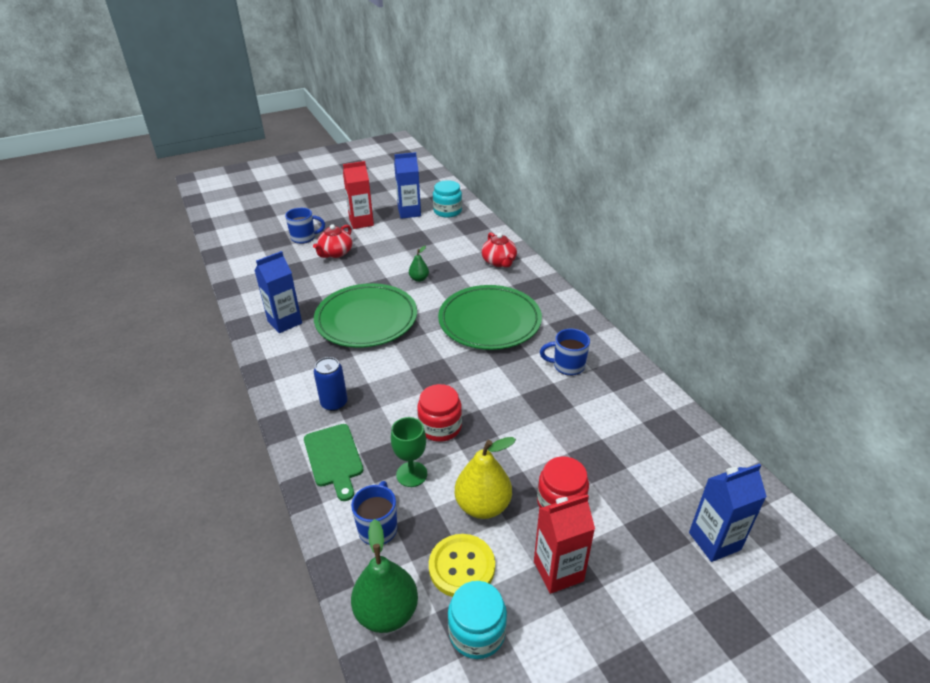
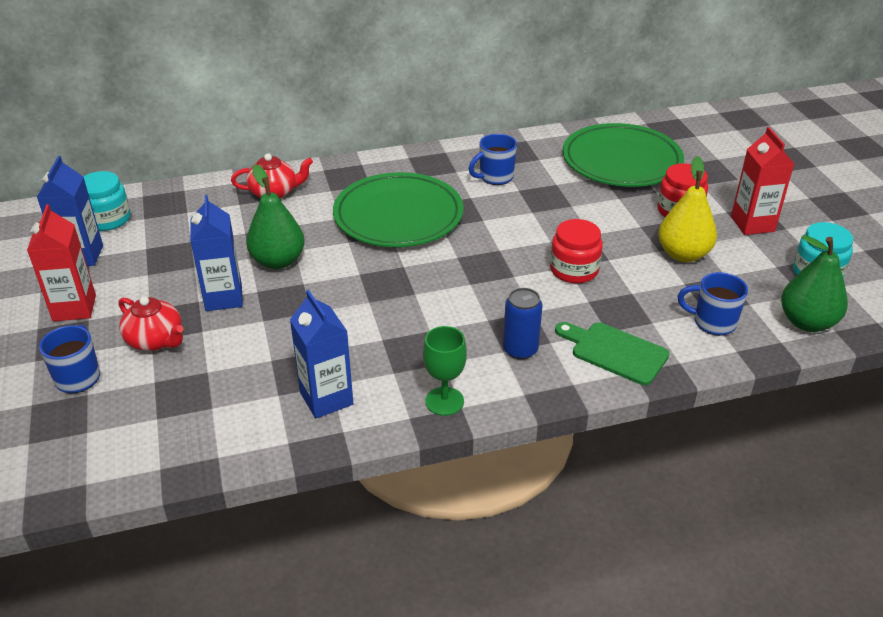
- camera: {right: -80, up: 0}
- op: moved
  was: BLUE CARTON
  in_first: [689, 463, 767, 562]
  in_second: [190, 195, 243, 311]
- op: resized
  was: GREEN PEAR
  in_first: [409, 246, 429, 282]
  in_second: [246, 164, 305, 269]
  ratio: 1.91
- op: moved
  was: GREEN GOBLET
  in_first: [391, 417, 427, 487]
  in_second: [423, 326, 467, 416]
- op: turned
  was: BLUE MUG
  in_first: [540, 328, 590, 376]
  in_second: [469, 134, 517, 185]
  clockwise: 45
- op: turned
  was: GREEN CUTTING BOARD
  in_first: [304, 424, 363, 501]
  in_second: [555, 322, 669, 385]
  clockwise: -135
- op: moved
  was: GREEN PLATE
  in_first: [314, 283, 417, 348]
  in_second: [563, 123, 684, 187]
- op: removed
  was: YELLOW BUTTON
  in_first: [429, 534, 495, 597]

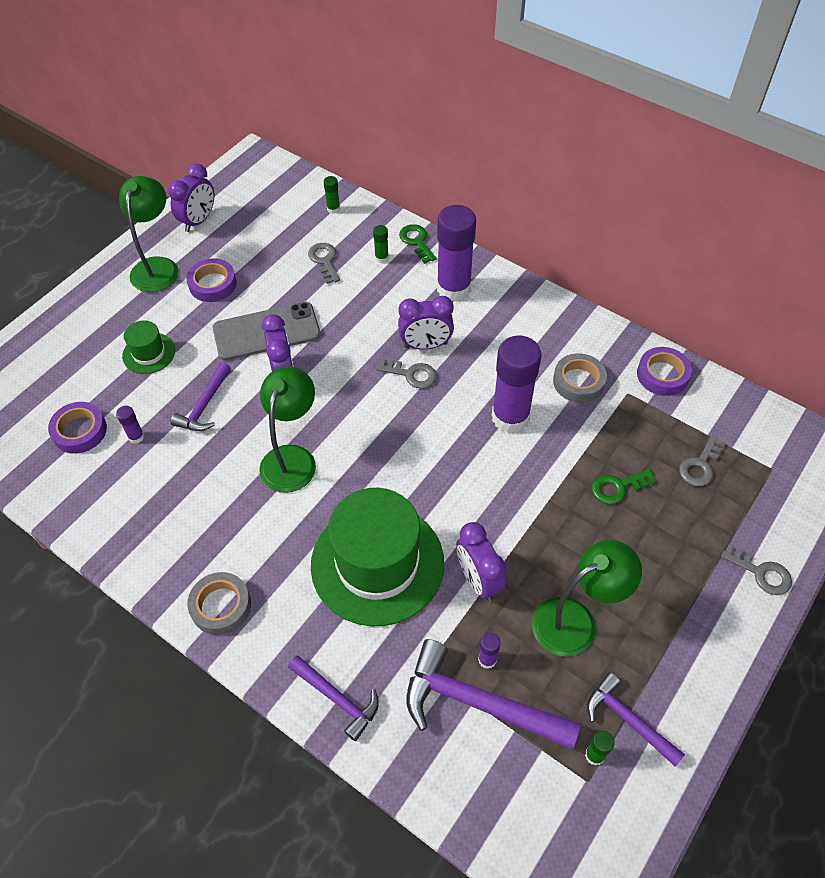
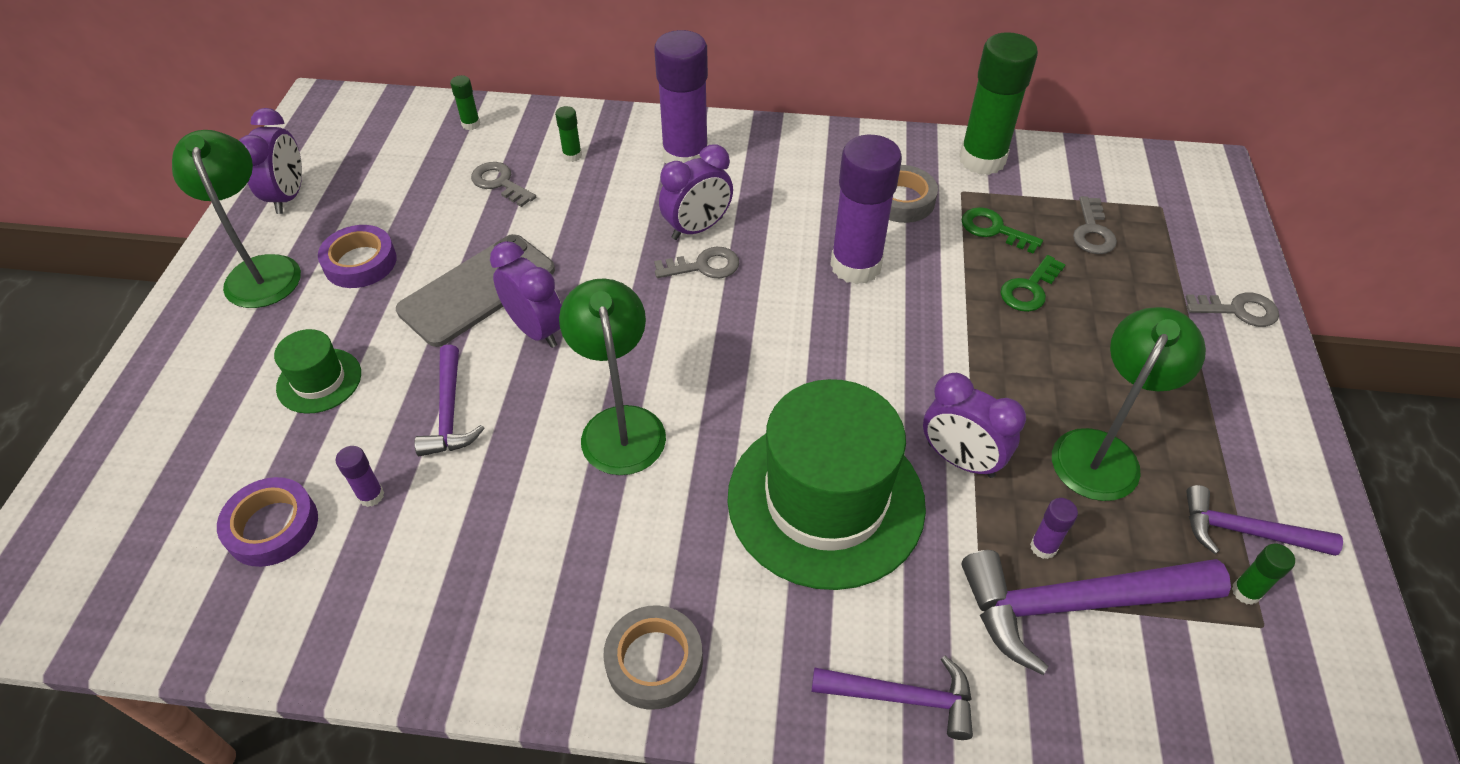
- camera: {right: -30, up: -5}
- op: replaced
  was: PURPLE TAPE
  now: GREEN GLUE STICK
  in_first: [637, 347, 692, 396]
  in_second: [959, 32, 1038, 175]
- op: moved
  was: GREEN KEY
  in_first: [399, 224, 437, 264]
  in_second: [961, 207, 1043, 254]

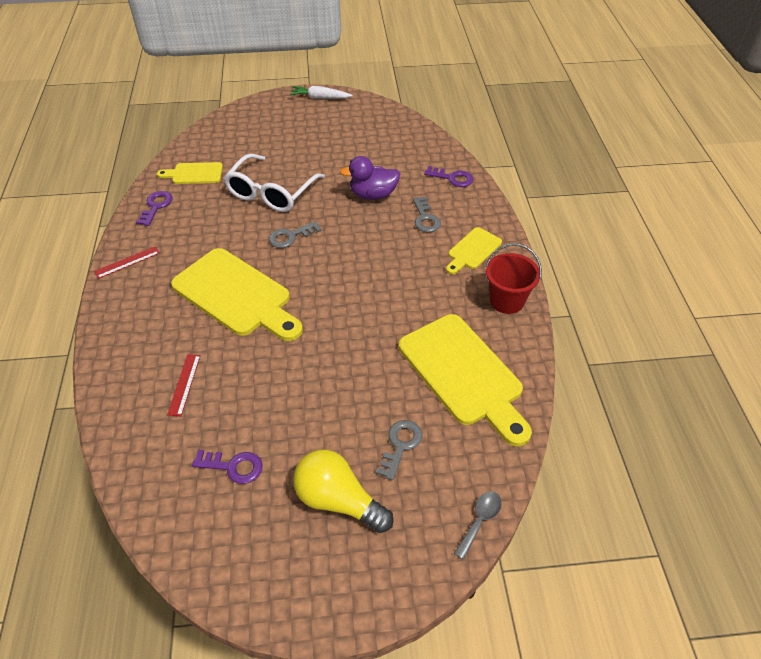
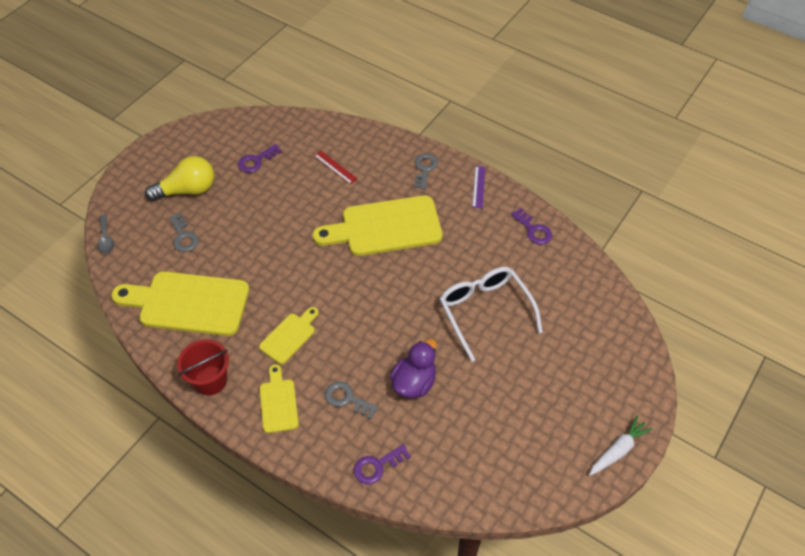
- camera: {right: 130, up: 5}
- op: moved
  was: YELLOW CUTTING BOARD
  in_first: [157, 162, 223, 184]
  in_second: [259, 307, 319, 364]
- op: moved
  was: GREY KEY
  in_first: [269, 221, 321, 248]
  in_second: [413, 153, 438, 189]
- op: recoloured
  was: RED RULER
  now: PURPLE RULER
  in_first: [94, 247, 160, 279]
  in_second: [472, 166, 485, 209]

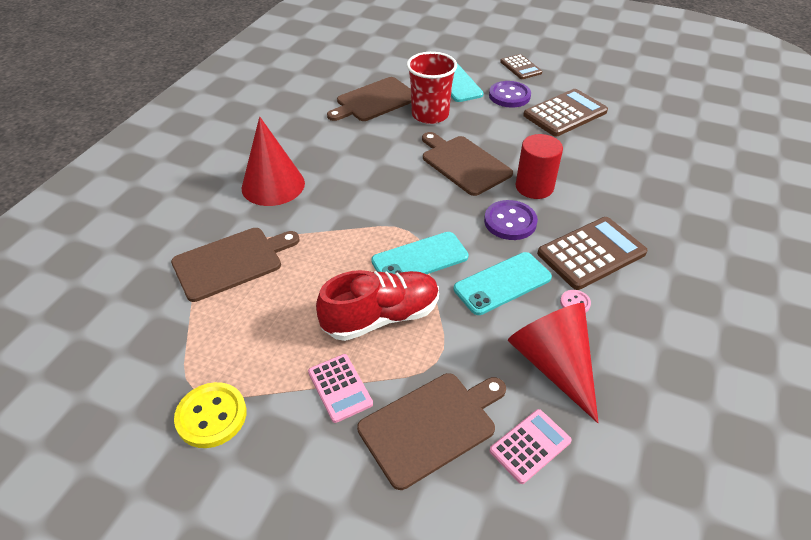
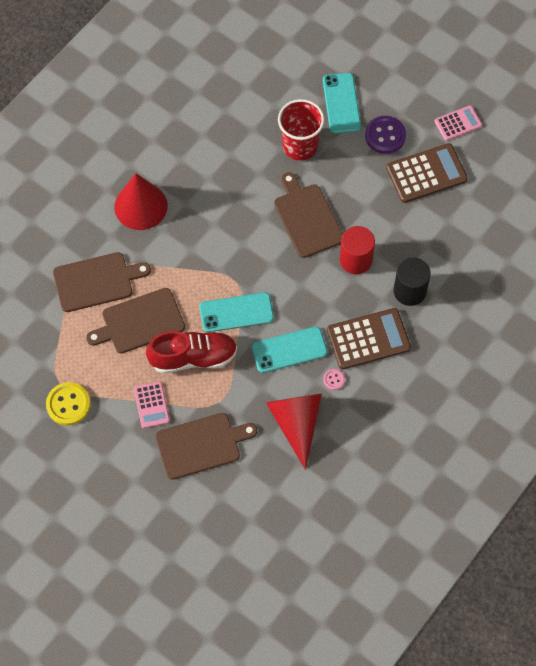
- camera: {right: 15, up: 20}
- op: moved
  was: BROWN CUTTING BOARD
  in_first: [327, 77, 411, 121]
  in_second: [86, 288, 185, 354]
- op: added
  now: BLACK CYLINDER
  in_second: [393, 258, 431, 306]
- op: moved
  was: PINK CALCULATOR
  in_first: [489, 409, 572, 484]
  in_second: [435, 106, 482, 141]
- op: removed
  was: PURPLE BUTTON
  in_first: [484, 200, 538, 240]
- op: removed
  was: BROWN CALCULATOR
  in_first: [500, 54, 542, 79]

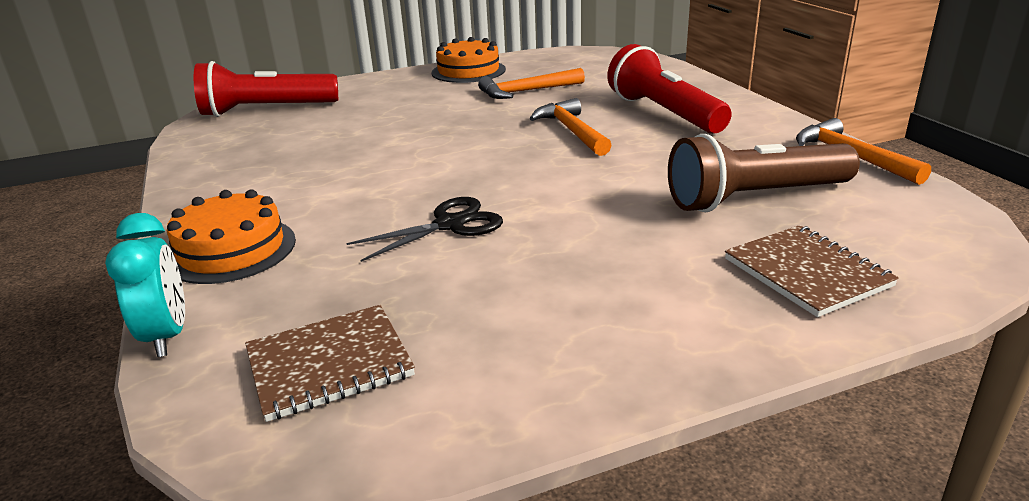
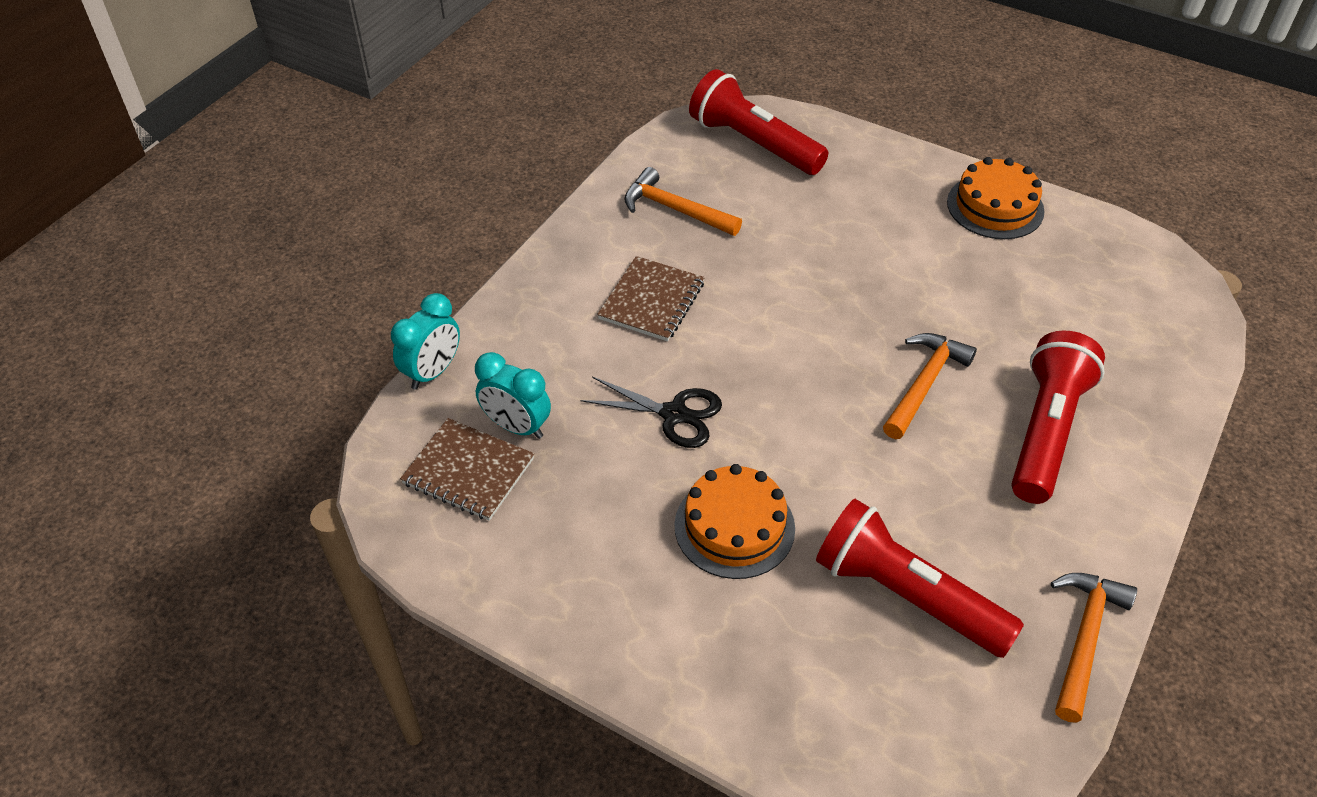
- camera: {right: 50, up: 20}
- op: added
  now: TURQUOISE CLOCK
  in_second: [475, 352, 551, 439]
- op: moved
  was: BROWN NOTEBOOK
  in_first: [725, 225, 899, 317]
  in_second: [597, 256, 705, 341]
- op: moved
  was: ORANGE HAMMER
  in_first: [478, 68, 585, 99]
  in_second: [624, 167, 742, 236]
- op: moved
  was: ORANGE CAKE
  in_first: [167, 190, 296, 284]
  in_second: [674, 464, 795, 579]
- op: recoloured
  was: BROWN FLASHLIGHT
  now: RED FLASHLIGHT
  in_first: [668, 134, 860, 212]
  in_second: [816, 499, 1024, 658]

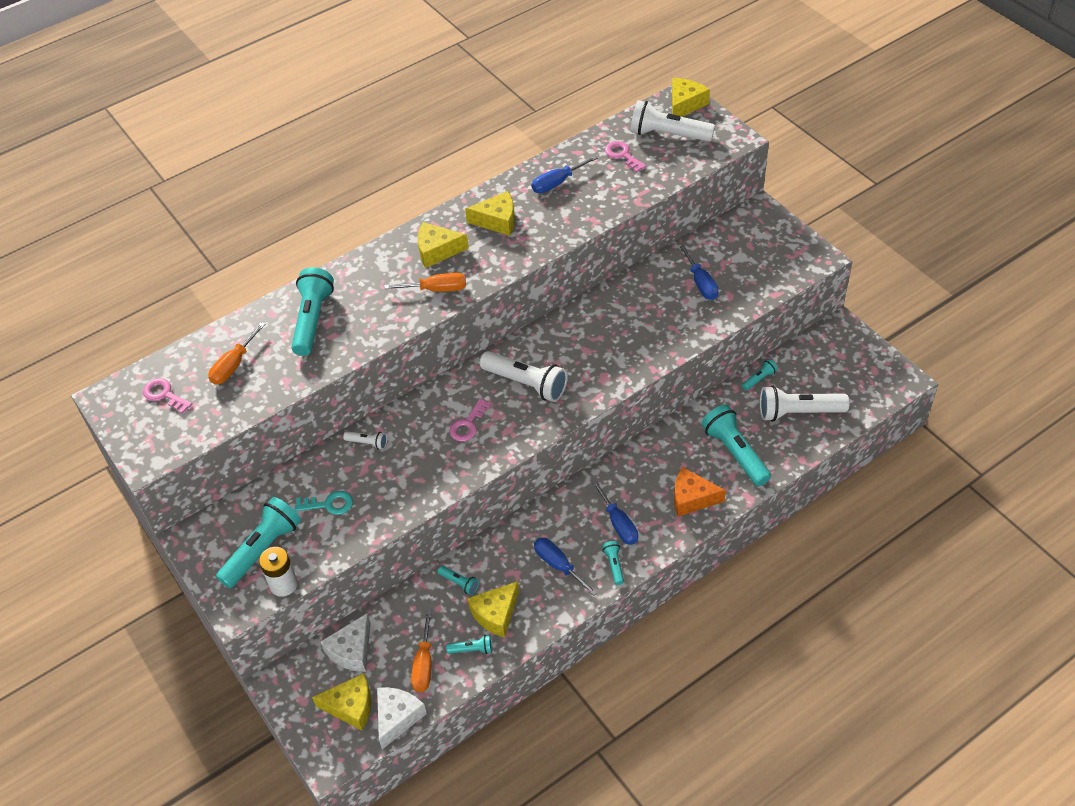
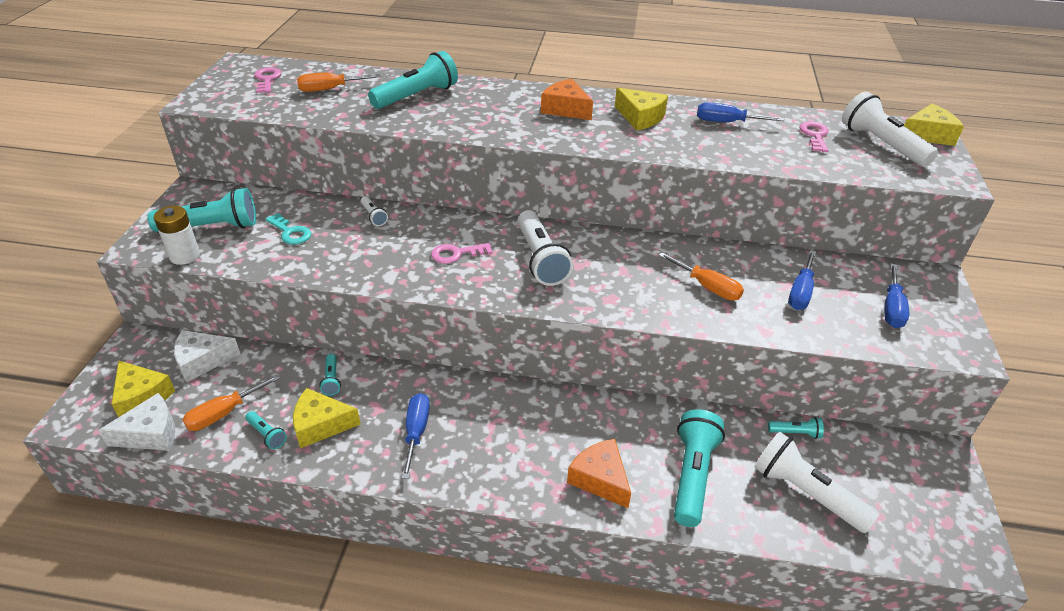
- camera: {right: 40, up: -10}
- op: recoloured
  was: YELLOW CHEESE
  now: ORANGE CHEESE
  in_first: [418, 222, 469, 268]
  in_second: [541, 79, 593, 120]
- op: moved
  was: ORANGE SCREWDRIVER
  in_first: [384, 273, 466, 292]
  in_second: [658, 252, 744, 300]
- op: moved
  was: BLUE SCREWDRIVER
  in_first: [592, 480, 638, 545]
  in_second: [884, 264, 909, 328]
- op: removed
  was: TURQUOISE FLASHLIGHT
  in_first: [602, 541, 624, 585]

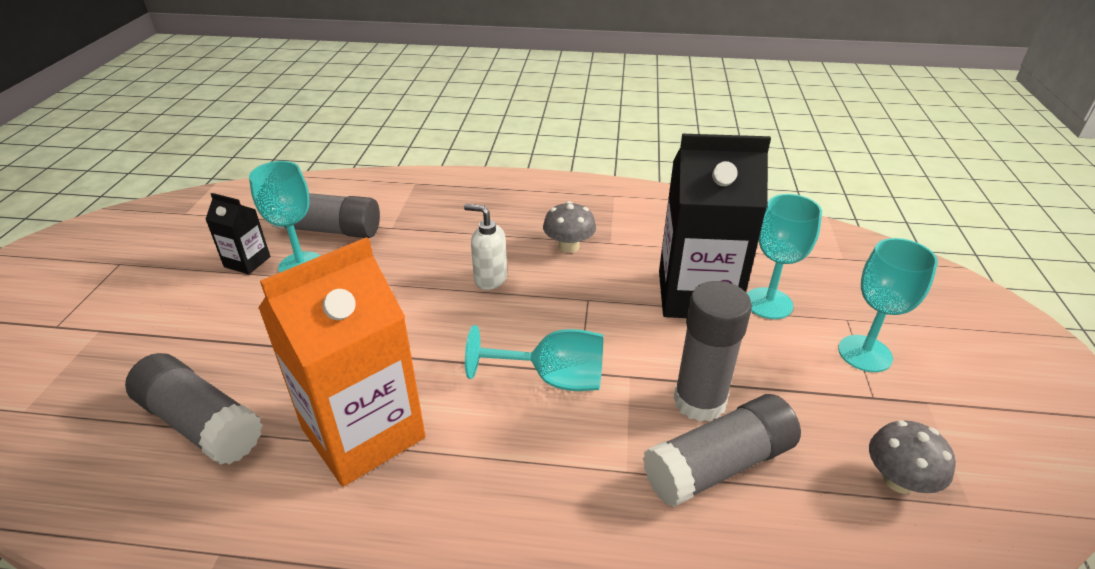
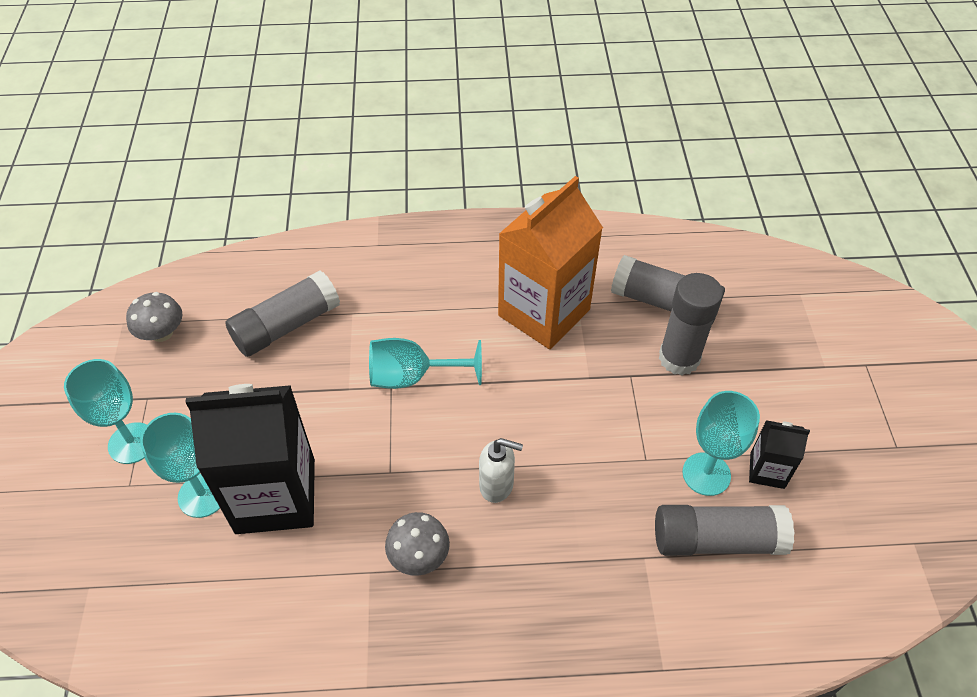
- camera: {right: 170, up: 15}
- op: moved
  was: GREY GLUE STICK
  in_first: [673, 281, 752, 422]
  in_second: [659, 273, 723, 375]

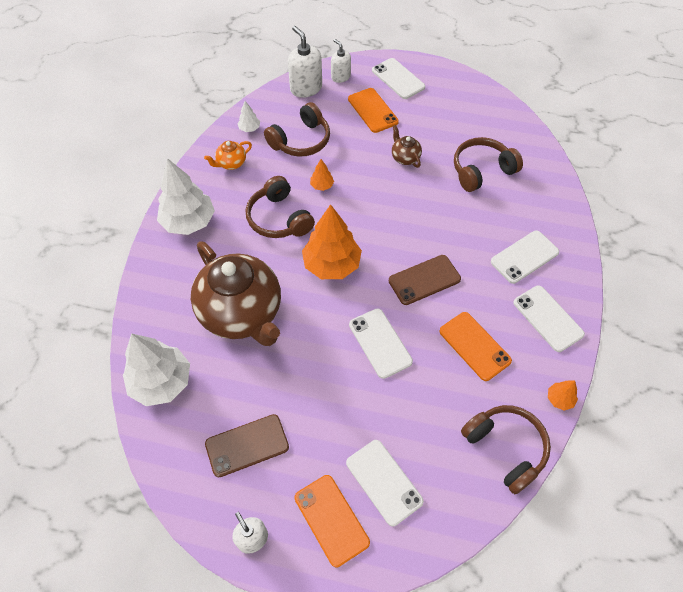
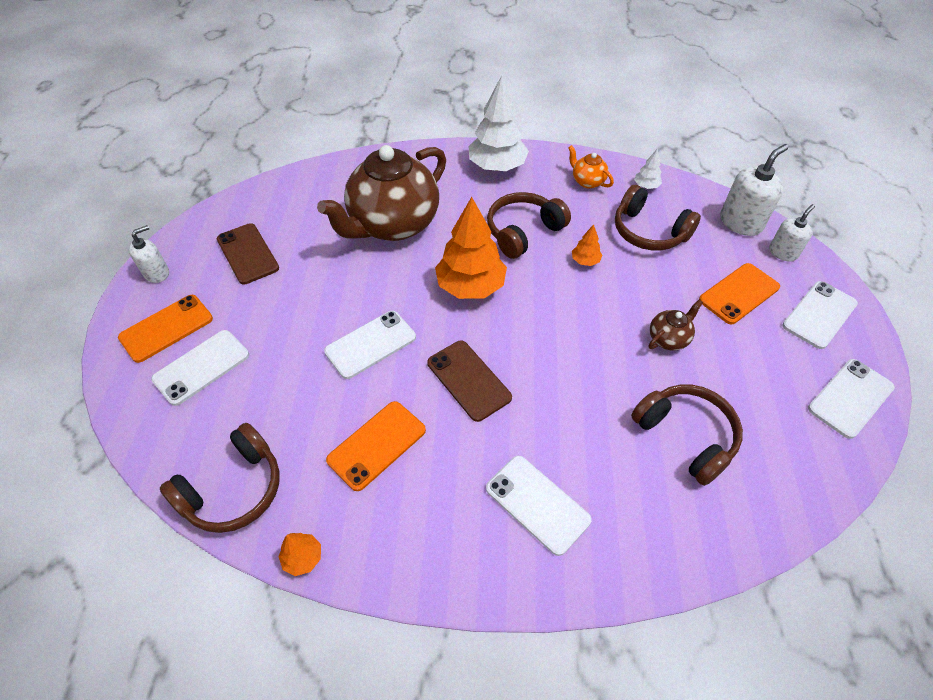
- camera: {right: 80, up: -5}
- op: moved
  was: WHITE PHONE
  in_first: [513, 285, 585, 352]
  in_second: [808, 359, 895, 439]
- op: removed
  was: WHITE TREE
  in_first: [123, 333, 190, 406]

